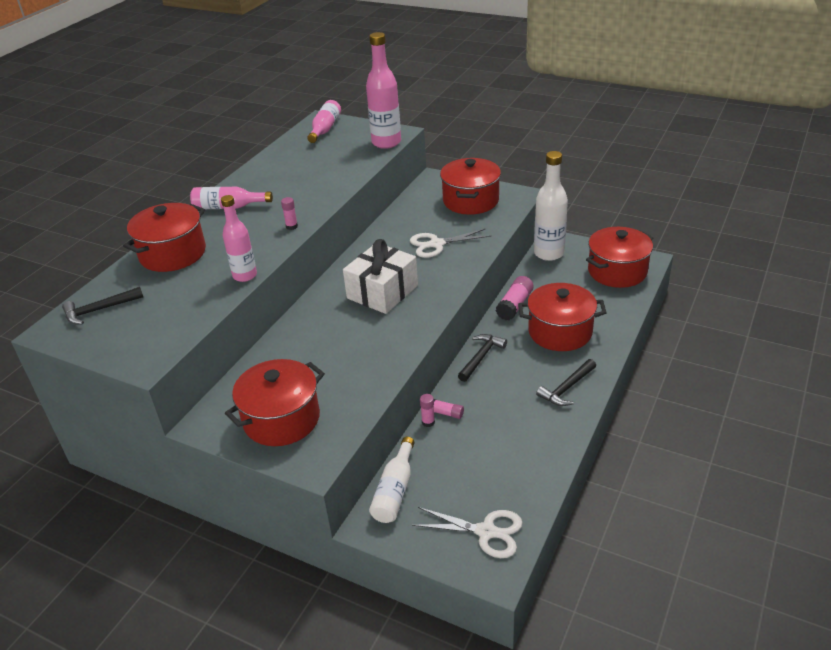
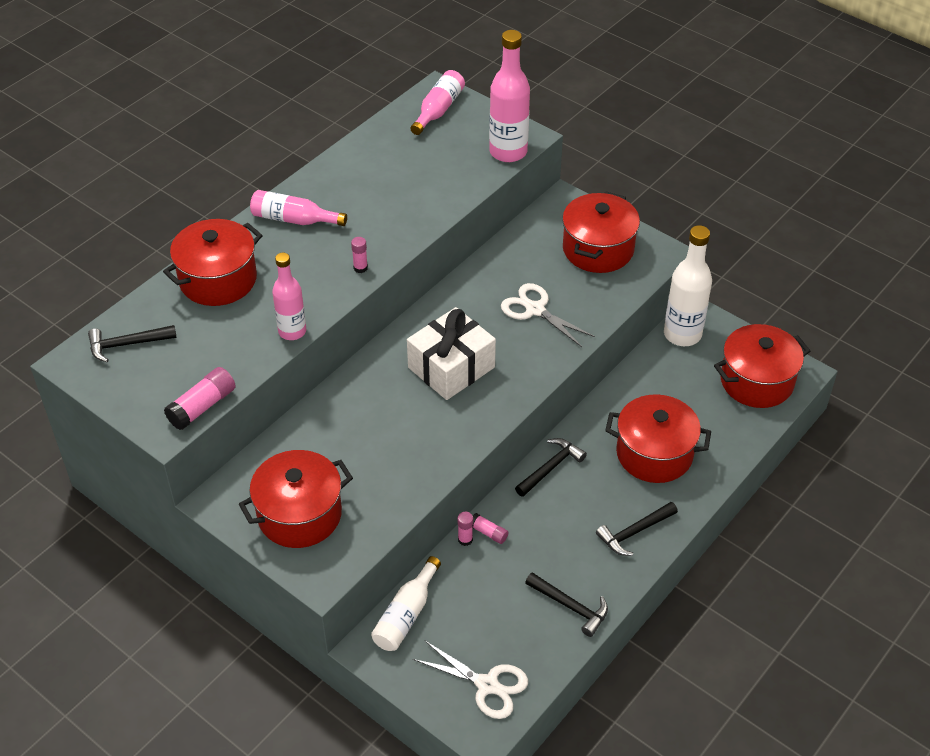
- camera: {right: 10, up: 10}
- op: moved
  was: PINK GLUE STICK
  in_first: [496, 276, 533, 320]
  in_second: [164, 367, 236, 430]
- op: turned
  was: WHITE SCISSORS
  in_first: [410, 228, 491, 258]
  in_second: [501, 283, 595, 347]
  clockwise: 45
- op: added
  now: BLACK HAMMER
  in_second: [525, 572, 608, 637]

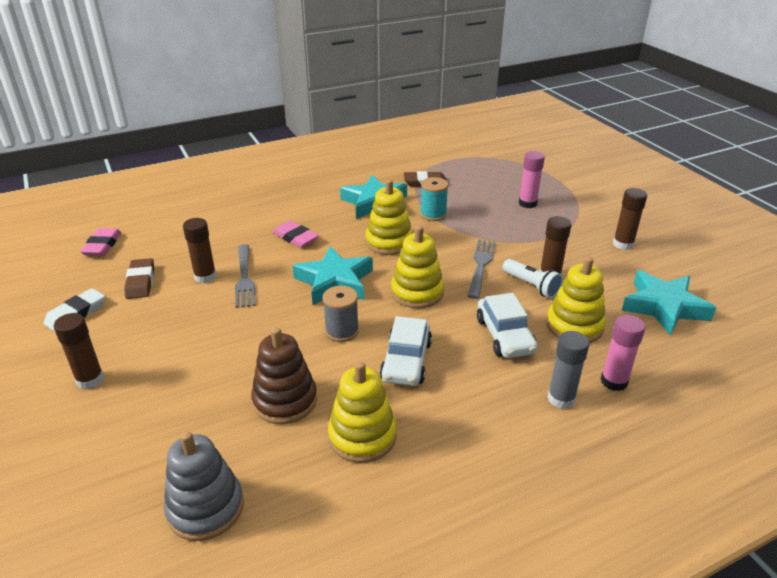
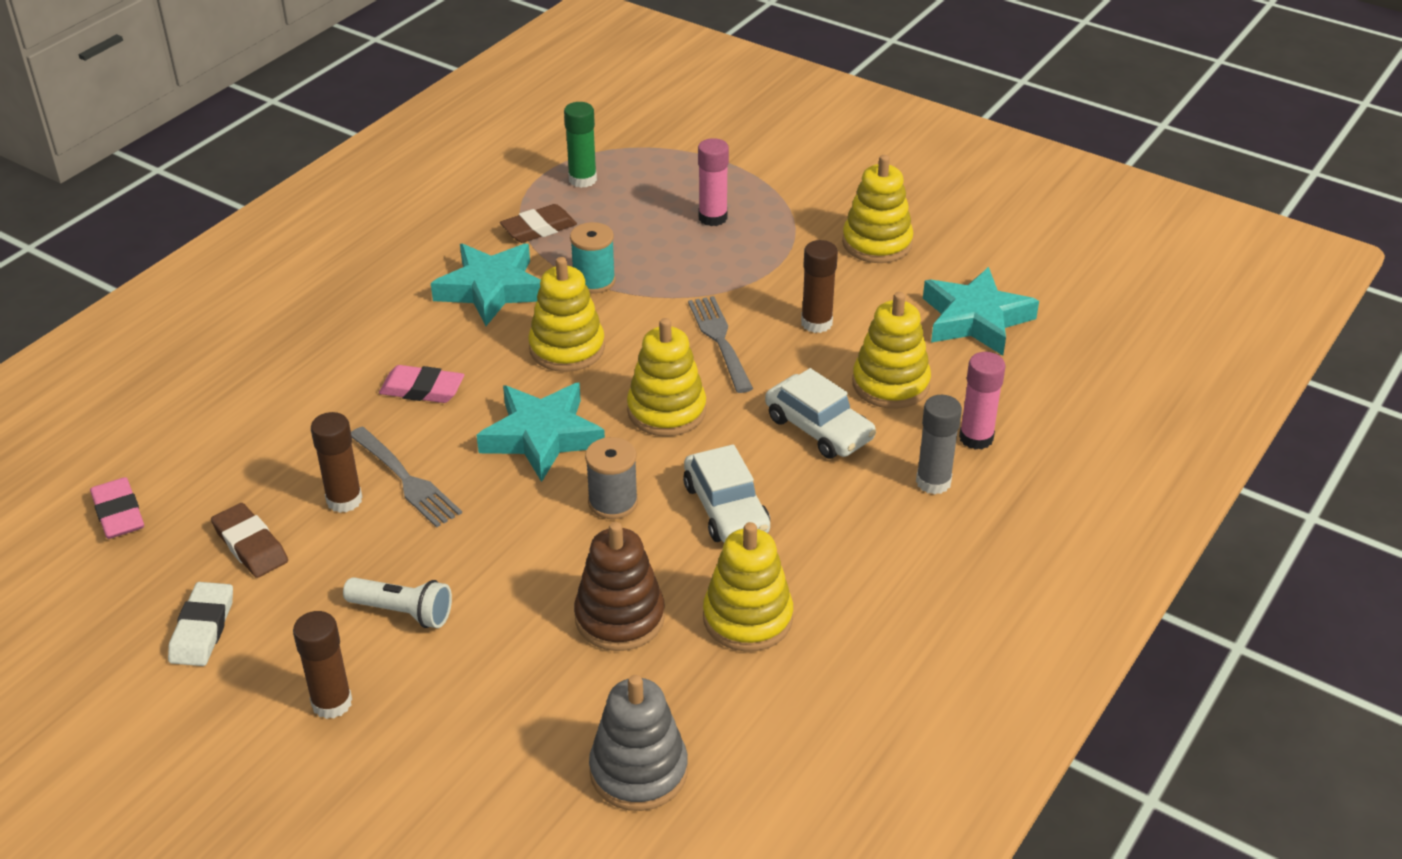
- camera: {right: -30, up: 5}
- op: moved
  was: WHITE FLASHLIGHT
  in_first: [502, 259, 563, 298]
  in_second: [343, 577, 452, 628]
- op: added
  now: GREEN GLUE STICK
  in_second: [564, 102, 597, 188]
- op: replaced
  was: BROWN GLUE STICK
  now: YELLOW STACKING TOY
  in_first: [613, 188, 647, 250]
  in_second: [842, 155, 913, 263]

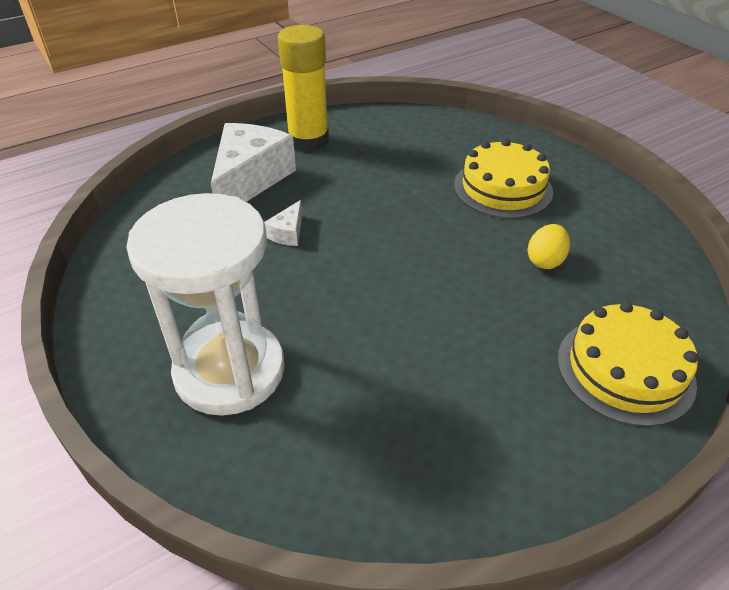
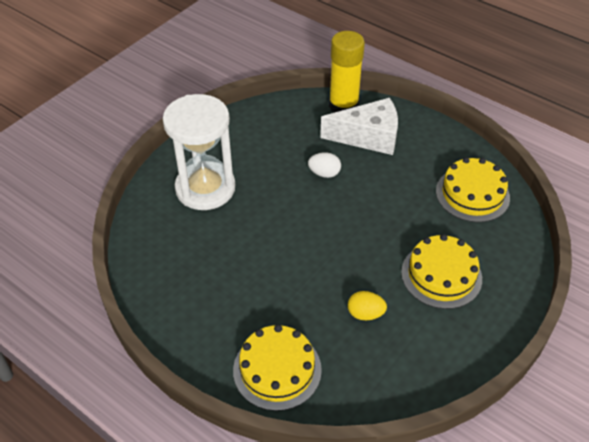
- camera: {right: 70, up: 5}
- op: replaced
  was: WHITE CHEESE
  now: WHITE EGG
  in_first: [264, 200, 302, 246]
  in_second: [308, 152, 341, 178]
- op: moved
  was: YELLOW GLUE STICK
  in_first: [278, 25, 329, 152]
  in_second: [329, 31, 365, 113]
- op: added
  now: YELLOW CAKE
  in_second: [436, 157, 510, 222]

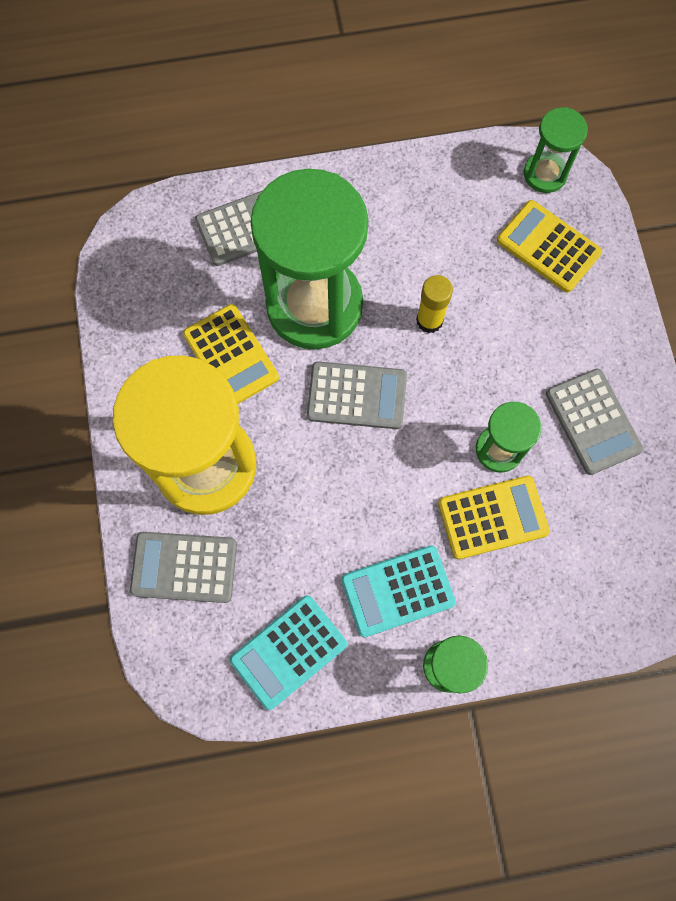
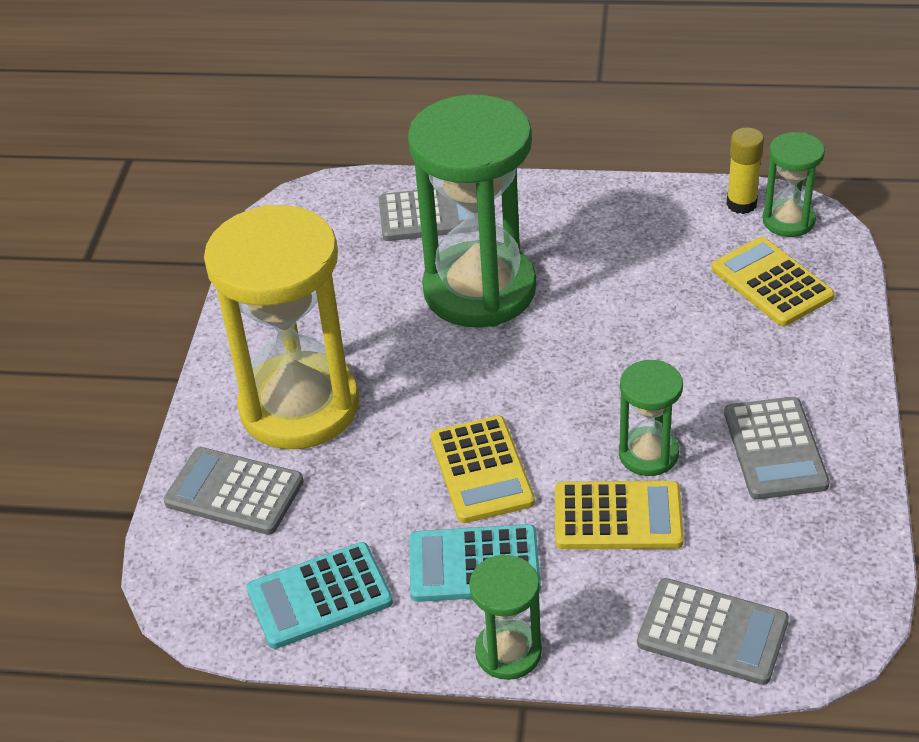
- camera: {right: 20, up: -30}
- op: moved
  was: YELLOW CALCULATOR
  in_first: [183, 304, 279, 404]
  in_second: [431, 416, 535, 523]
- op: moved
  was: GREY CALCULATOR
  in_first: [307, 362, 407, 429]
  in_second: [637, 578, 789, 685]
- op: moved
  was: YELLOW GLUE STICK
  in_first: [416, 275, 453, 333]
  in_second: [726, 127, 764, 214]

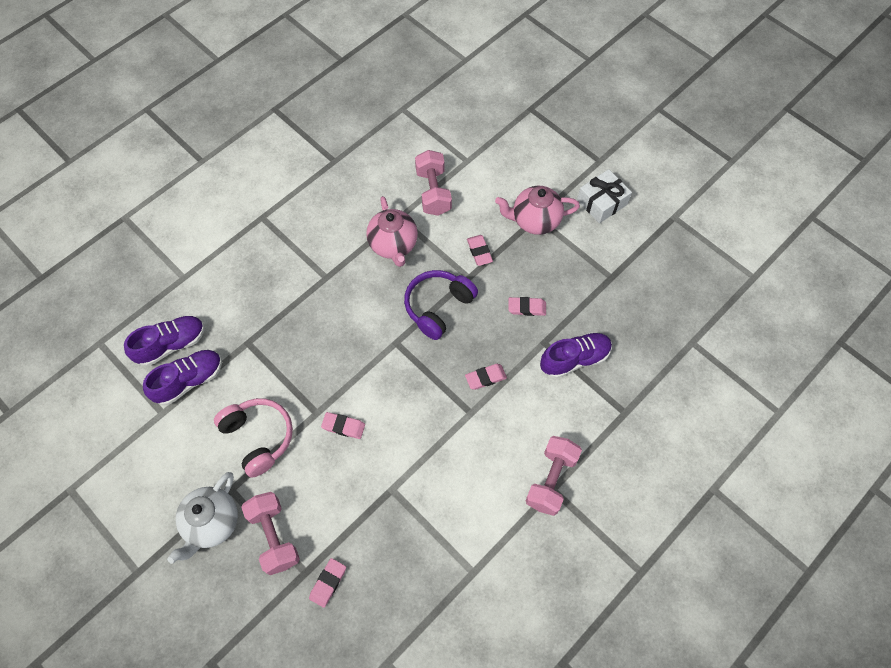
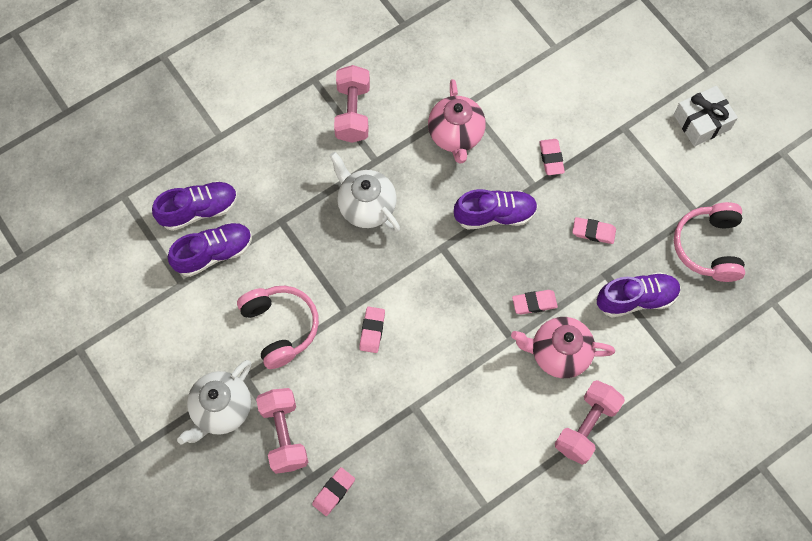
- camera: {right: 10, up: 5}
- op: added
  now: WHITE TEAPOT
  in_second: [329, 152, 400, 233]
- op: moved
  was: PINK DUMBBELL
  in_first: [415, 150, 452, 216]
  in_second: [334, 65, 370, 143]
- op: turned
  was: PINK ERASER
  in_first: [321, 412, 365, 439]
  in_second: [359, 307, 385, 353]
  clockwise: 75
- op: replaced
  was: PURPLE HEADPHONES
  now: PURPLE SHOE
  in_first: [404, 270, 478, 340]
  in_second: [454, 189, 538, 230]
- op: moved
  was: PINK TEAPOT
  in_first: [495, 186, 580, 235]
  in_second: [511, 317, 615, 378]
- op: added
  now: PINK HEADPHONES
  in_second: [674, 202, 745, 282]

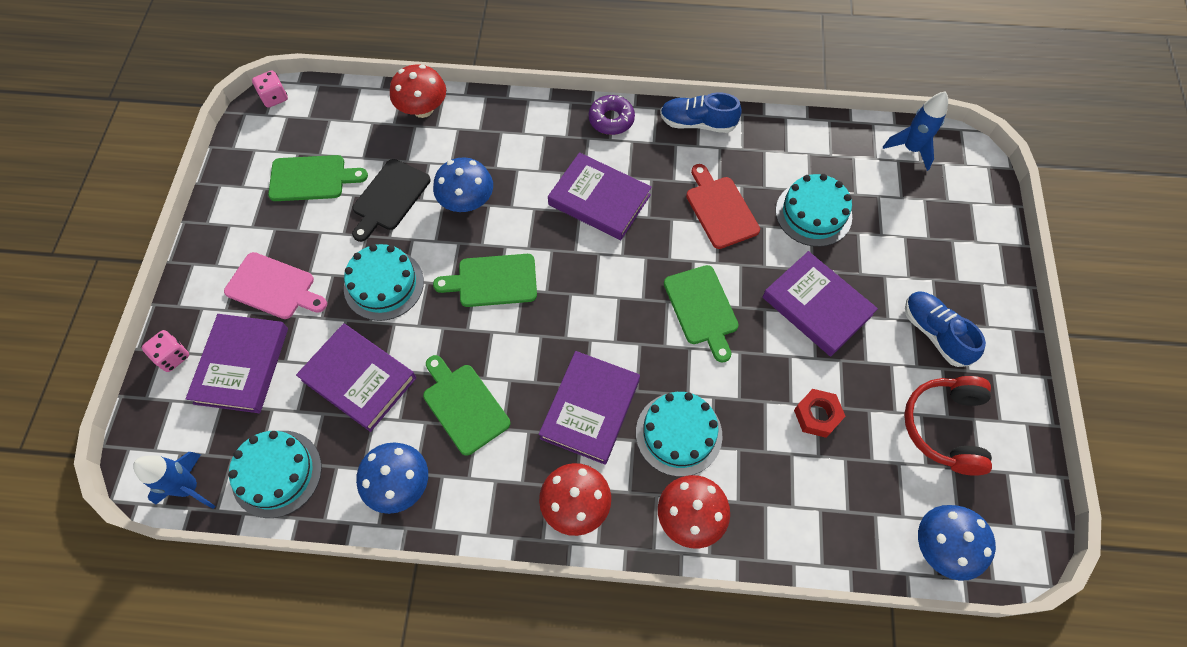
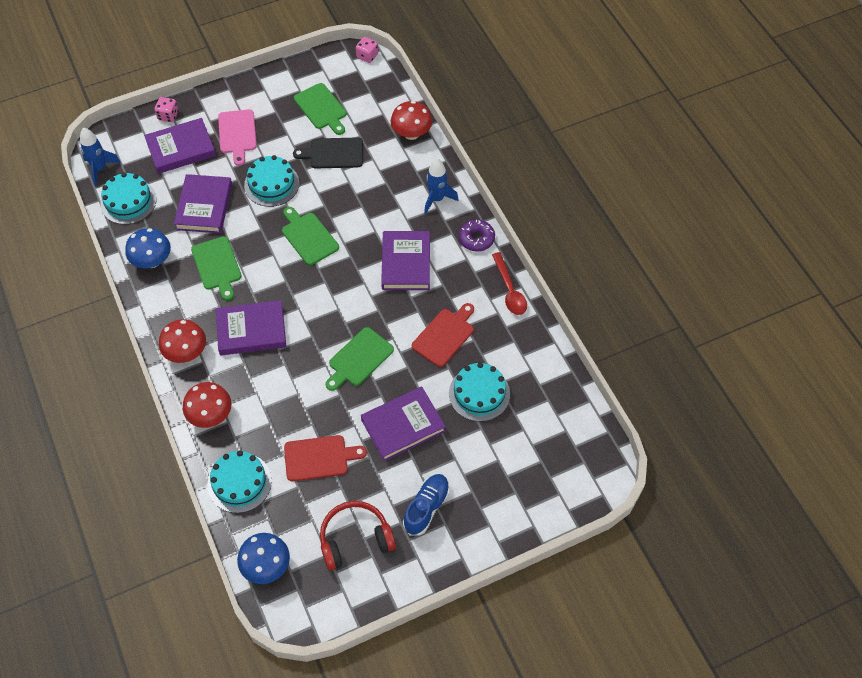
- camera: {right: 60, up: -5}
- op: turned
  was: GREEN CUTTING BOARD
  in_first: [423, 355, 510, 456]
  in_second: [191, 236, 242, 301]
  clockwise: 135
- op: moved
  was: TURQUOISE CAKE
  in_first: [636, 392, 722, 477]
  in_second: [208, 451, 272, 513]
- op: replaced
  was: RED NUT
  now: RED CUTTING BOARD
  in_first: [794, 389, 845, 438]
  in_second: [284, 435, 367, 481]
- op: turned
  was: PURPLE BOOK
  in_first: [763, 251, 878, 357]
  in_second: [361, 386, 446, 461]
  clockwise: 45
- op: moved
  was: BLUE ROCKET
  in_first: [883, 91, 948, 171]
  in_second: [424, 159, 459, 214]
- op: replaced
  was: BLUE SHOE
  now: RED SPOON
  in_first: [660, 92, 742, 133]
  in_second: [492, 252, 527, 315]
- op: removed
  was: BLUE MUSHROOM
  in_first: [433, 157, 493, 212]

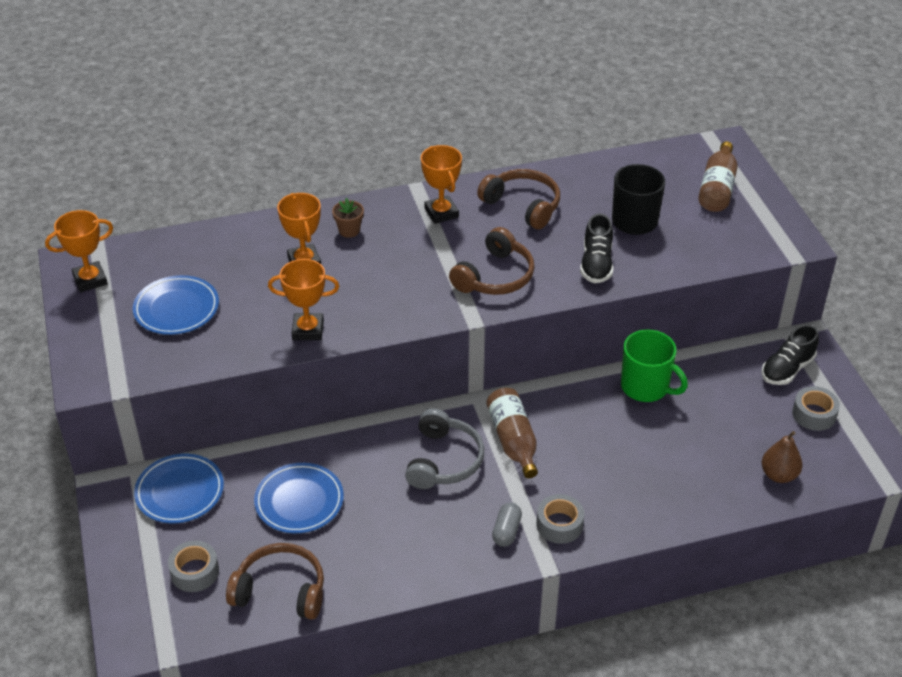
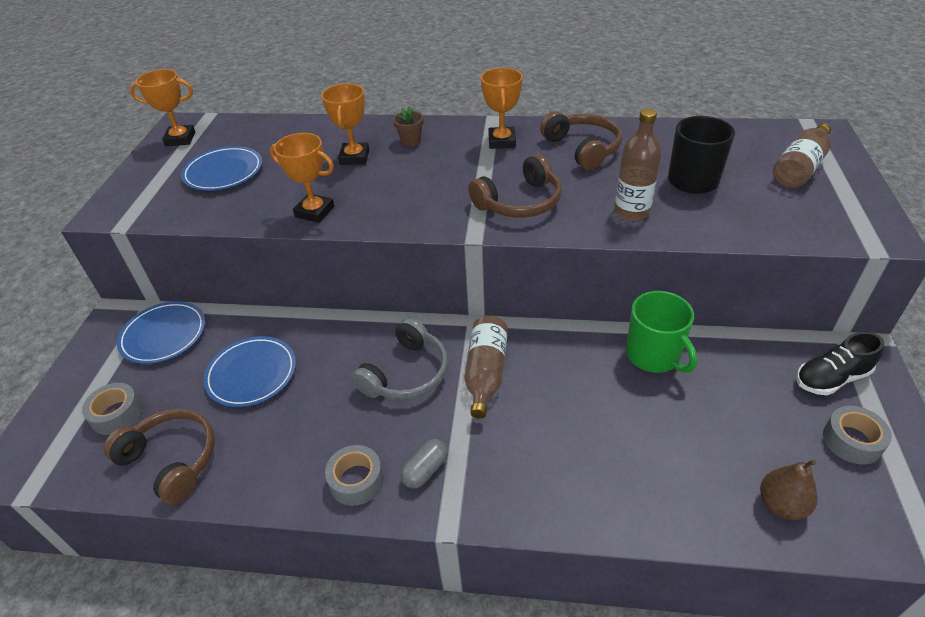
- camera: {right: 25, up: 0}
- op: moved
  was: GREY TAPE
  in_first: [537, 494, 584, 544]
  in_second: [325, 445, 384, 506]
- op: replaced
  was: BLACK SHOE
  now: BROWN BOTTLE
  in_first: [580, 213, 613, 283]
  in_second: [614, 108, 662, 221]

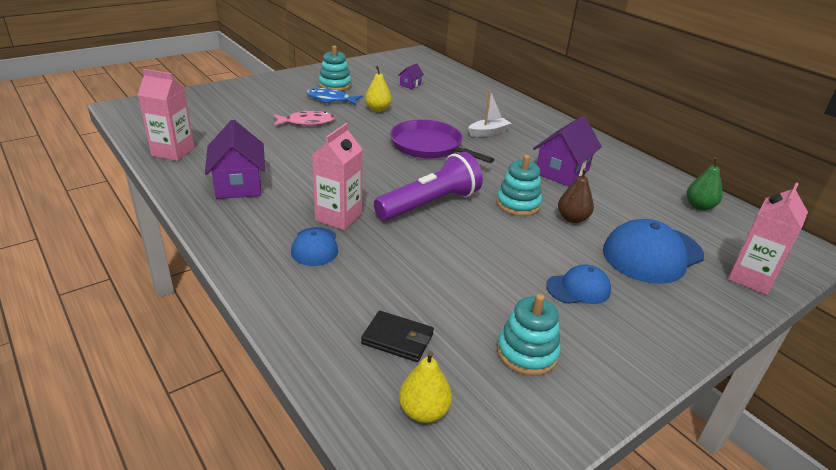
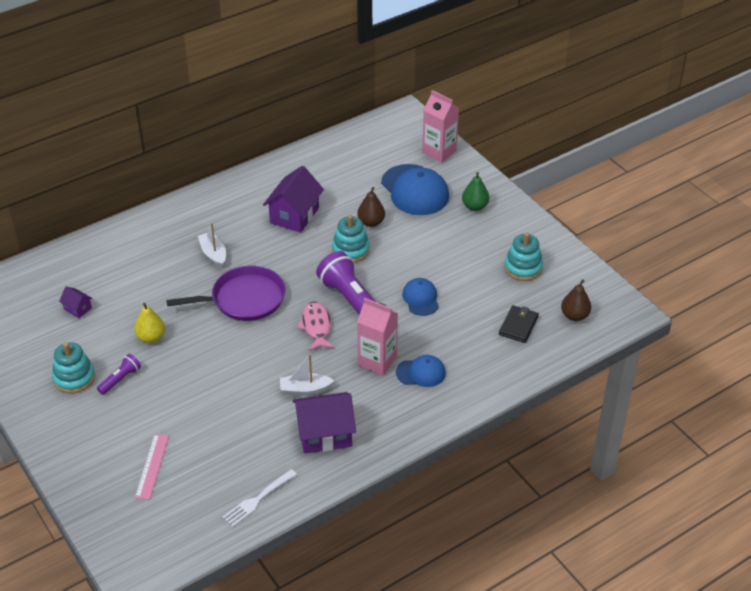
- camera: {right: -85, up: 10}
- op: replaced
  was: BLUE FISH
  now: PURPLE FLASHLIGHT
  in_first: [306, 88, 363, 105]
  in_second: [97, 354, 141, 395]
- op: added
  now: PINK RULER
  in_second: [135, 434, 169, 500]
- op: turned
  was: PURPLE PAN
  in_first: [390, 119, 494, 163]
  in_second: [166, 266, 285, 321]
  clockwise: -150
- op: replaced
  was: PINK CARTON
  now: WHITE FORK
  in_first: [138, 69, 194, 161]
  in_second: [222, 469, 297, 527]
- op: turned
  was: PURPLE HOUSE
  in_first: [533, 116, 602, 187]
  in_second: [263, 166, 324, 233]
  clockwise: 75
- op: added
  now: WHITE BOAT
  in_second: [280, 354, 335, 395]
- op: moved
  was: PINK FISH
  in_first: [274, 111, 335, 126]
  in_second: [297, 301, 334, 351]
- op: moved
  was: BLUE CAP
  in_first: [546, 264, 611, 304]
  in_second: [402, 278, 439, 316]
- op: moved
  was: GREEN PEAR
  in_first: [687, 157, 723, 211]
  in_second: [462, 172, 489, 211]
- op: recoloured
  was: YELLOW PEAR
  now: BROWN PEAR
  in_first: [399, 351, 452, 423]
  in_second: [561, 279, 591, 321]

